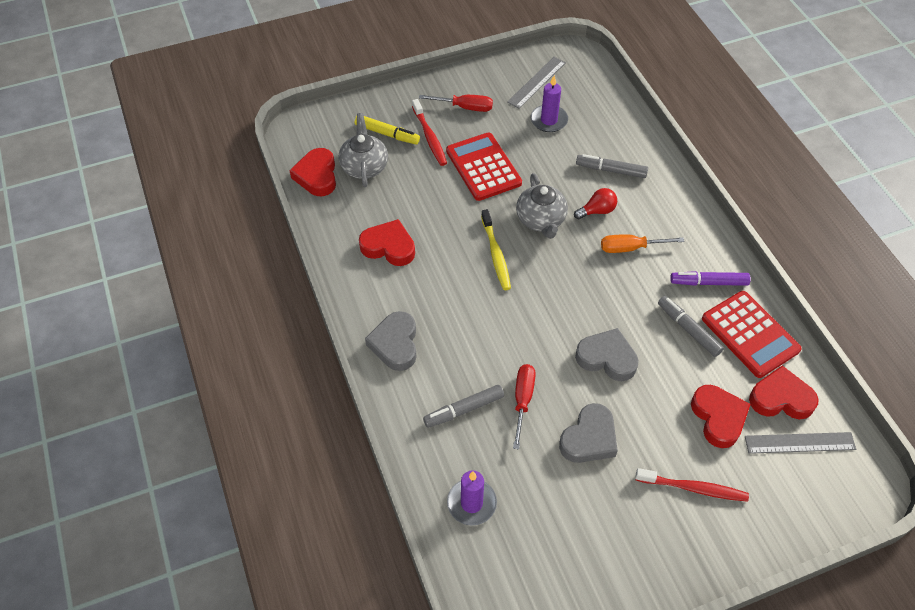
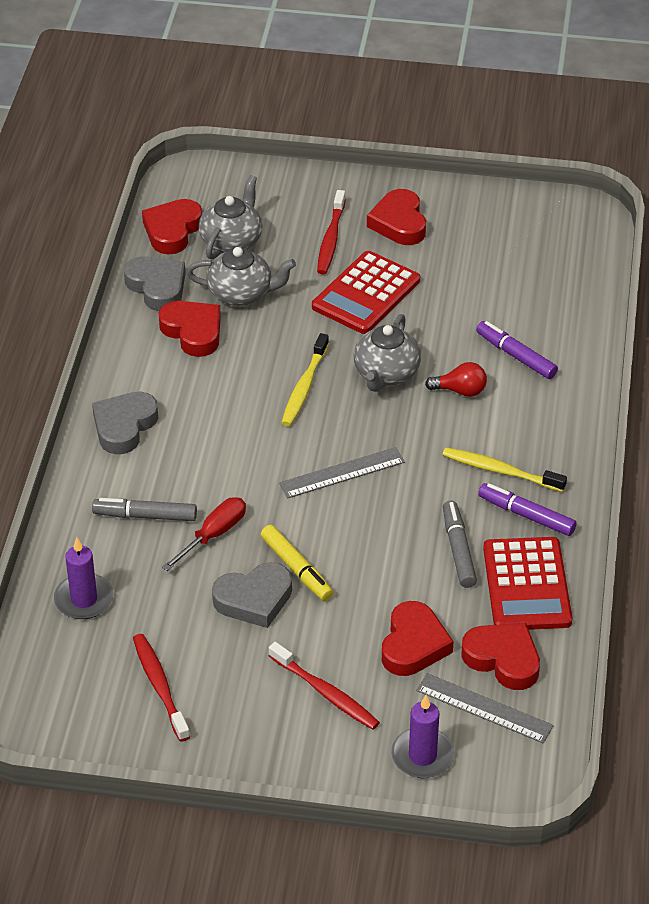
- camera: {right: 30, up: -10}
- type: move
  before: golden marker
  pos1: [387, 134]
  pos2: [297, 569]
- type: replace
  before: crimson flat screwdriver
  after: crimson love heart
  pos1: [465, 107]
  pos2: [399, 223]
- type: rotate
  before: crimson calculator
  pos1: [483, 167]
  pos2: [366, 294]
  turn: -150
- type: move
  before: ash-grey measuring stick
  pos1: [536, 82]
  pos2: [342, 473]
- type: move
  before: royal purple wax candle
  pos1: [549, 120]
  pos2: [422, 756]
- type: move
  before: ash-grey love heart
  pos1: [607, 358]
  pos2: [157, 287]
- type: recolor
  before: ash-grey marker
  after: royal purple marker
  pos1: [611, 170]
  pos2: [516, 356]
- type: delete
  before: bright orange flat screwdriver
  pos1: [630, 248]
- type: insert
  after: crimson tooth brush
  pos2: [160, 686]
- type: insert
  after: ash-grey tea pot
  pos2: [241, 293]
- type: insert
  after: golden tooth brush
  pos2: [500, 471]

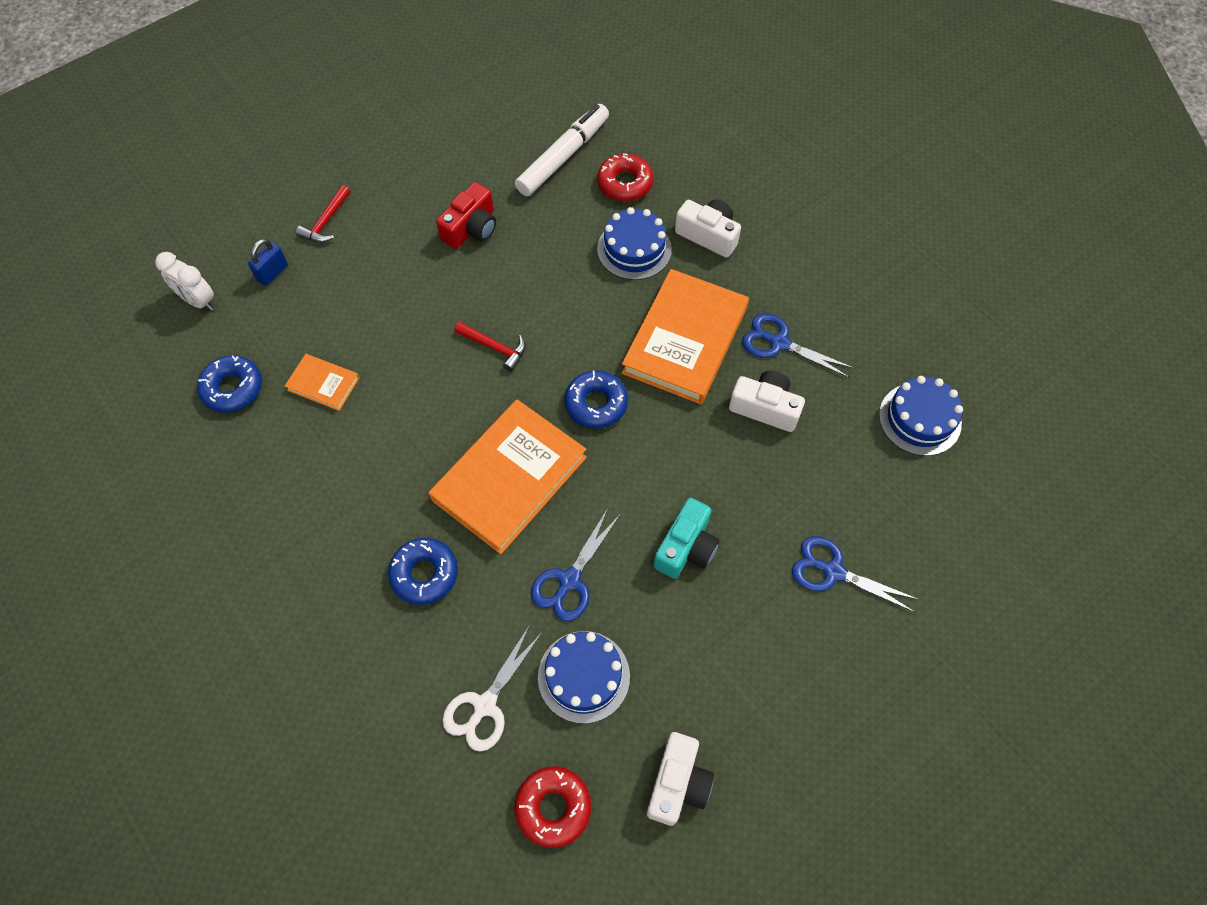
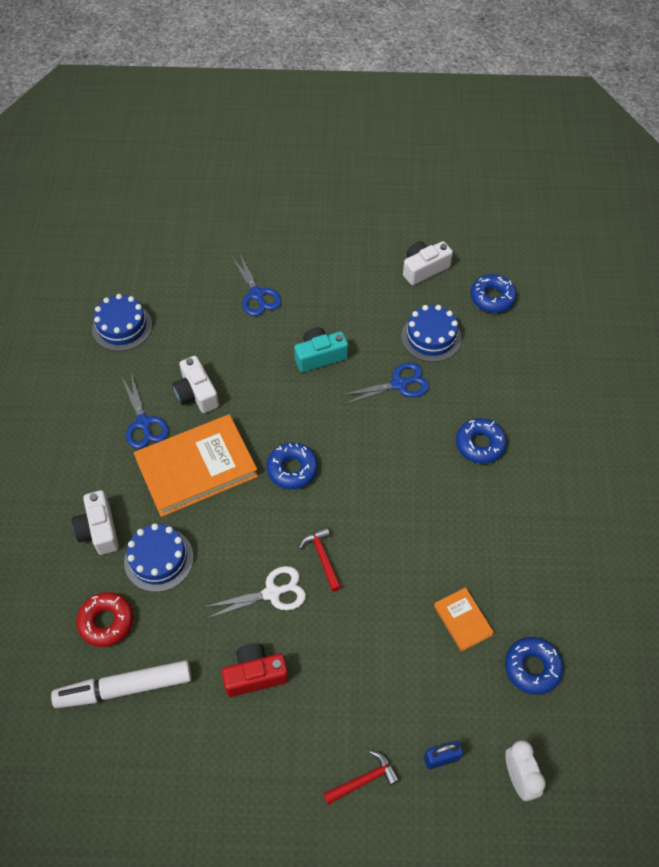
- camera: {right: -140, up: -5}
- type: delete
  before: bright orange hardcover
  pos1: [509, 479]
- type: move
  before: snow-white scissors
  pos1: [485, 705]
  pos2: [272, 593]
- type: recolor
  before: crimson glazed donut
  after: blue glazed donut
  pos1: [553, 807]
  pos2: [492, 298]

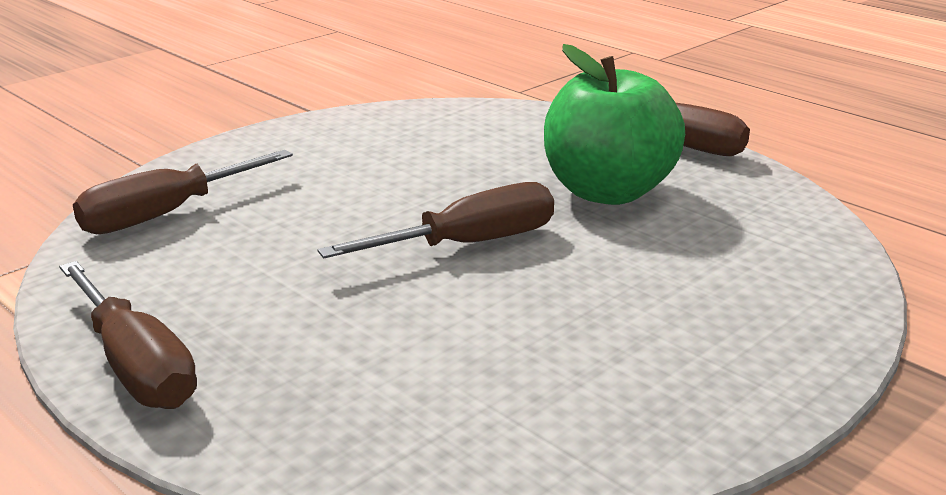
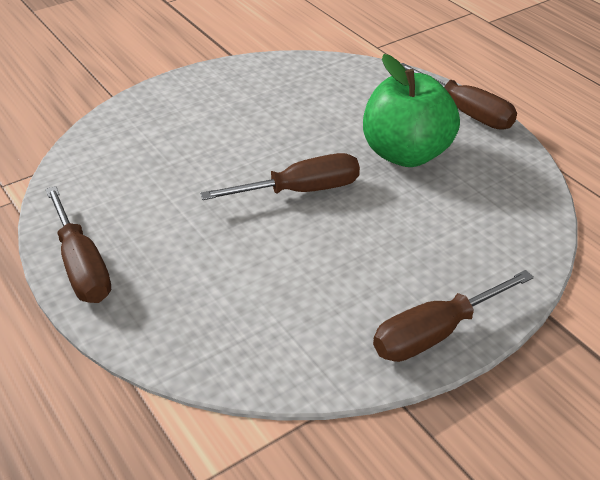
- camera: {right: 10, up: 15}
- type: move
  before: dark brown flat screwdriver
  pos1: [167, 214]
  pos2: [436, 333]

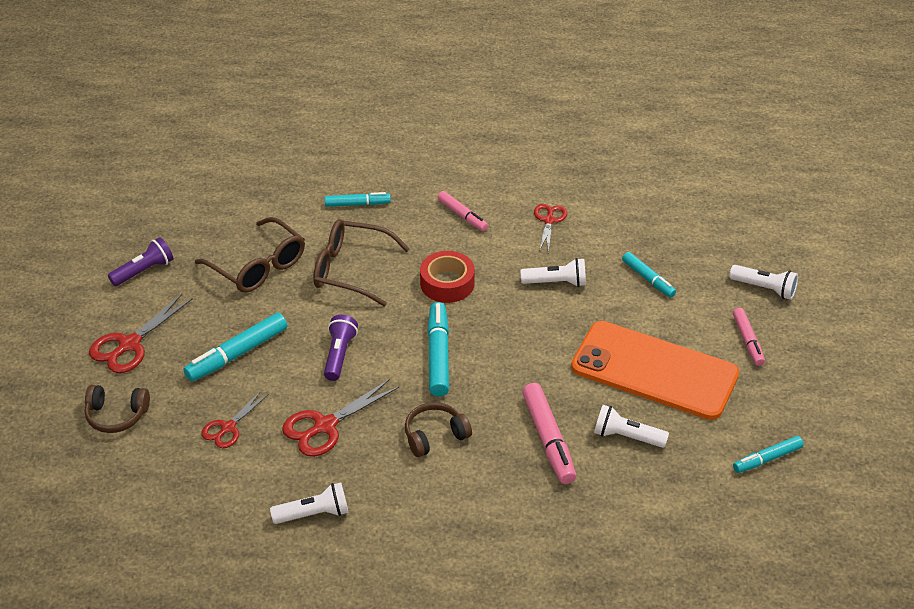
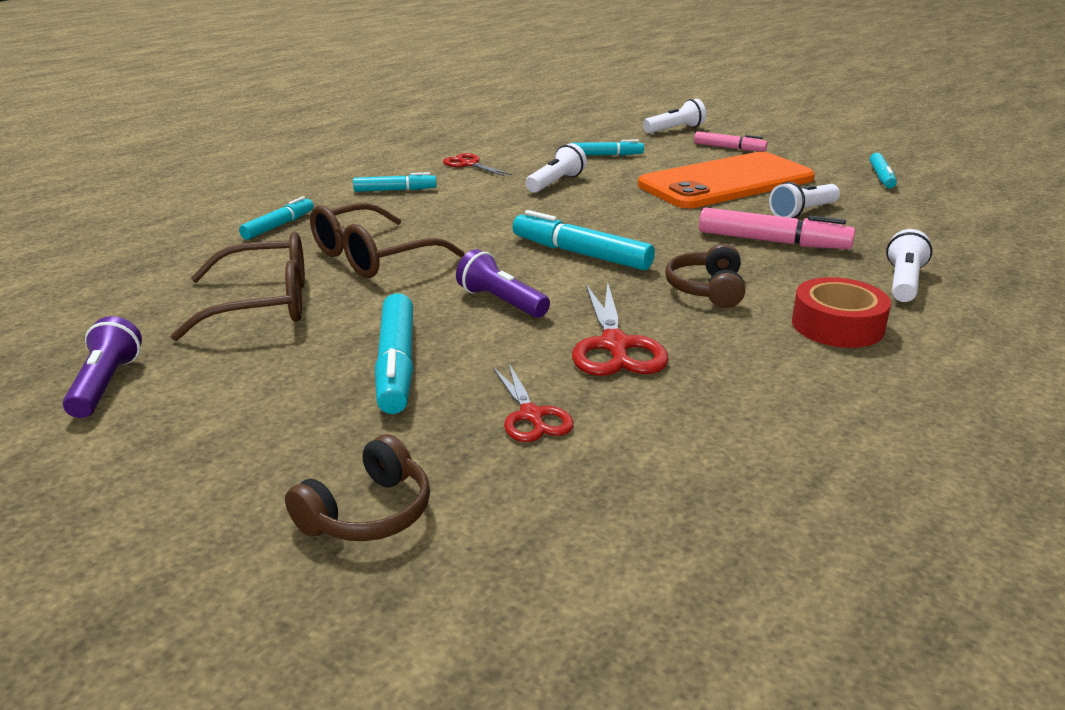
- camera: {right: -55, up: -15}
- type: delete
  before: crimson scissors
  pos1: [129, 344]
- type: move
  before: snow-white pocket torch
  pos1: [314, 514]
  pos2: [903, 282]
- type: move
  before: crimson sticky tape
  pos1: [447, 283]
  pos2: [837, 325]
- type: recolor
  before: pink marker
  after: turquoise marker
  pos1: [462, 215]
  pos2: [395, 190]

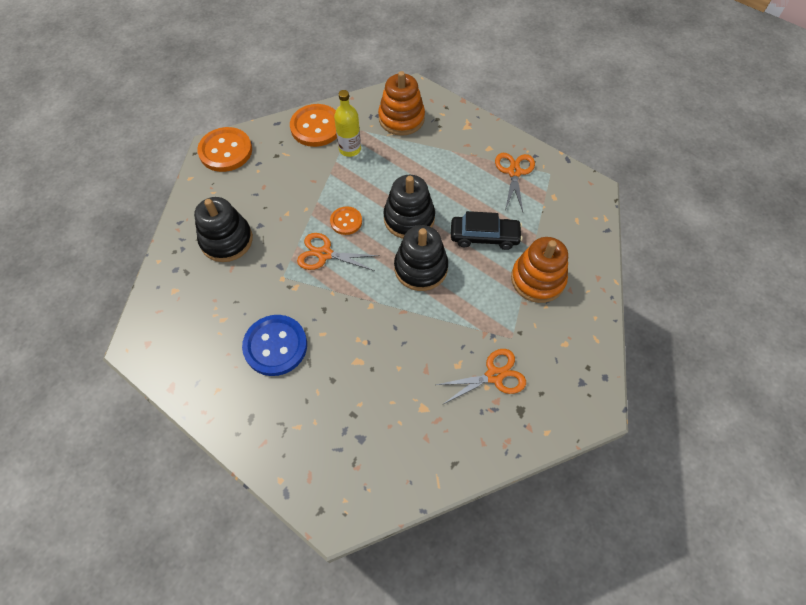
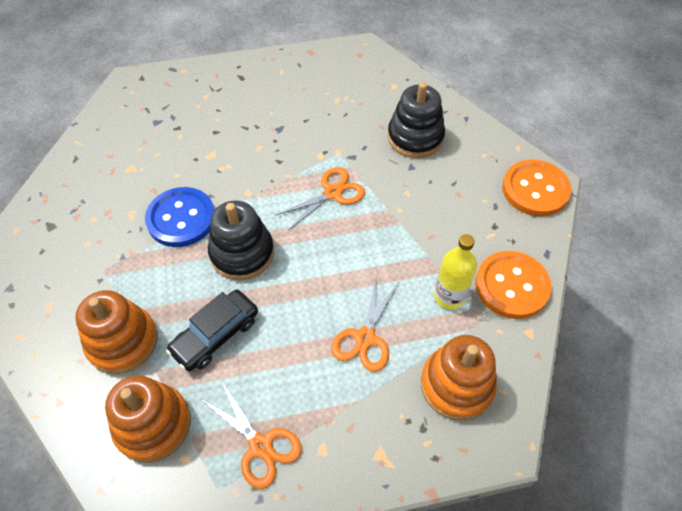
- camera: {right: 130, up: -5}
- type: move
  before: blue shirt button
  pos1: [275, 346]
  pos2: [181, 218]
- type: delete
  before: bright orange shirt button
  pos1: [346, 221]
- type: delete
  before: ebony stacking rings
  pos1: [409, 218]
- type: move
  before: bright orange scissors
  pos1: [494, 375]
  pos2: [365, 338]
- type: insert
  after: bright orange stacking rings
  pos2: [153, 424]

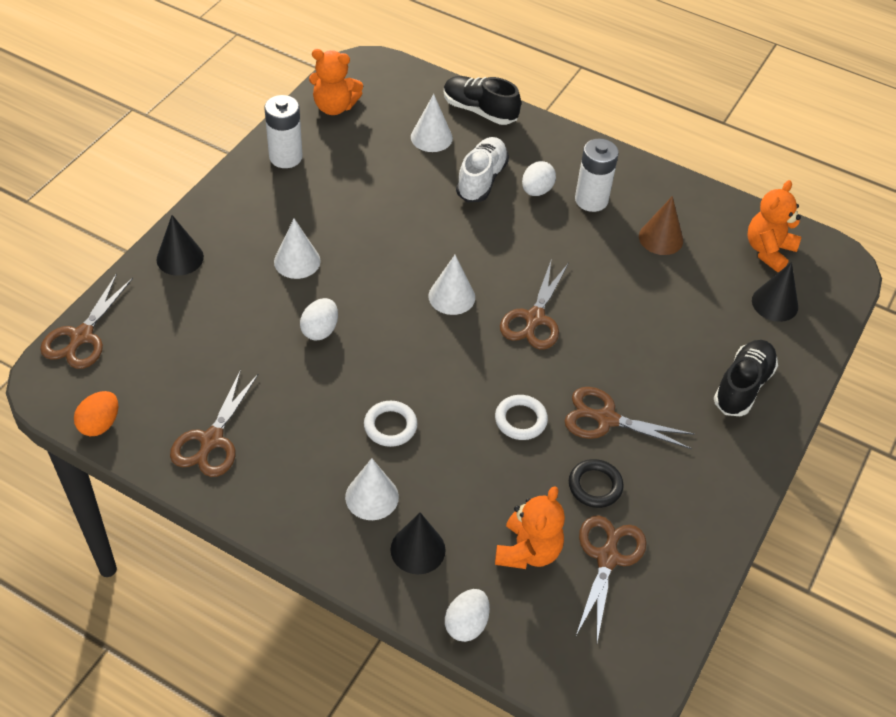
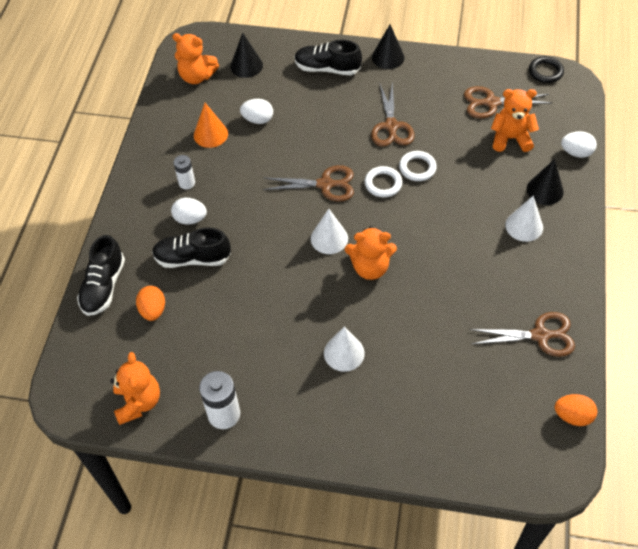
- camera: {right: -105, up: 5}
- type: delete
  before: dark brown scissors
  pos1: [82, 336]
- type: move
  before: ebony cone
  pos1: [180, 258]
  pos2: [388, 57]
- type: move
  before: snow-white egg shape
  pos1: [320, 330]
  pos2: [258, 119]
- type: move
  before: snow-white torus
  pos1: [390, 426]
  pos2: [383, 184]
- type: replace
  before: snow-white cone
  after: bright orange egg shape
  pos1: [431, 137]
  pos2: [153, 310]
- type: recolor
  before: snow-white shoe
  after: ebony shoe
  pos1: [481, 180]
  pos2: [192, 258]
- type: move
  before: ebony torus
  pos1: [595, 486]
  pos2: [545, 72]
- type: resize
  before: snow-white battery
  pos1: [591, 200]
  pos2: [187, 183]
  scale: 0.61
- type: recolor
  before: dark brown cone
  after: bright orange cone
  pos1: [661, 238]
  pos2: [210, 134]
- type: insert
  after: bright orange stuffed bear
  pos2: [370, 267]

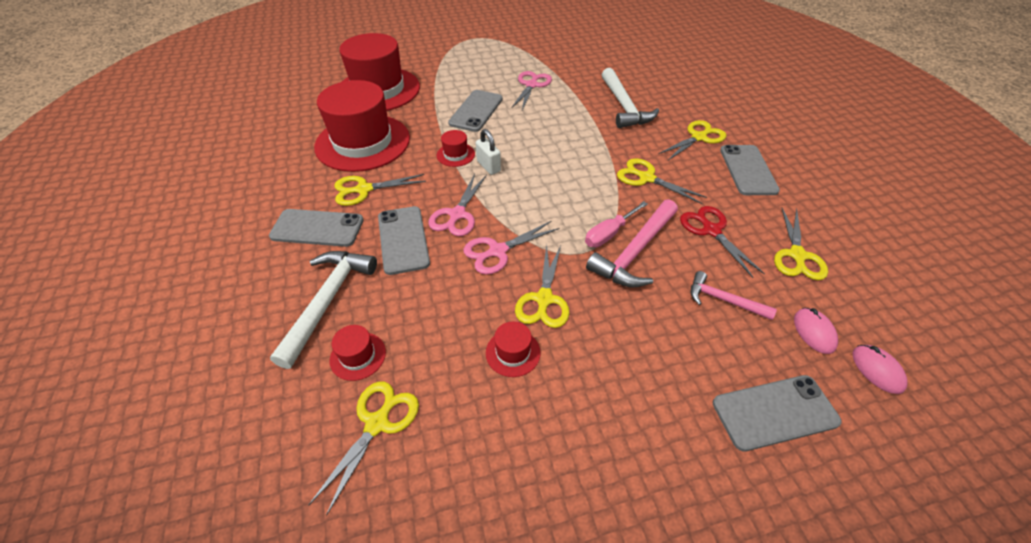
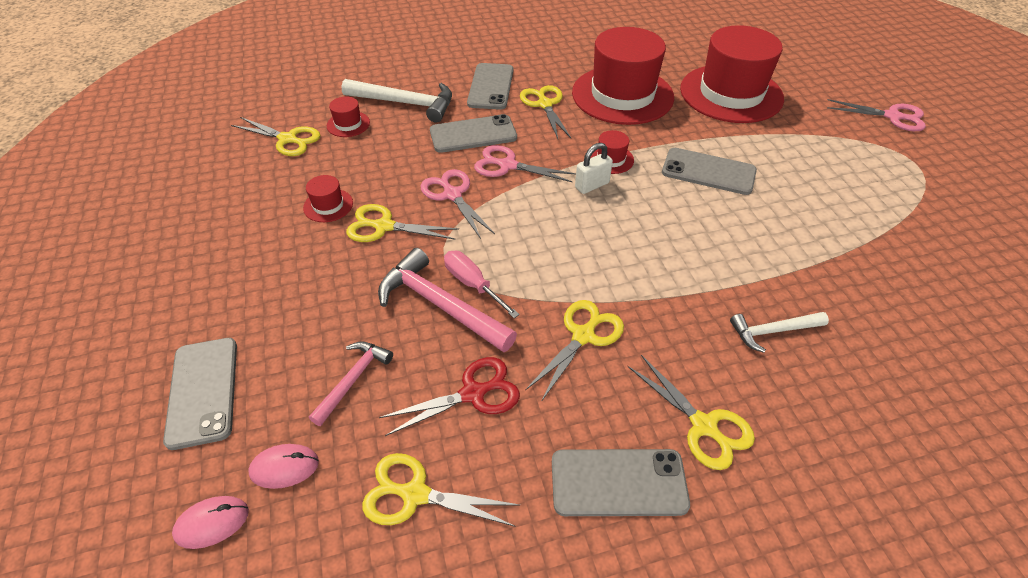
- camera: {right: 90, up: 0}
- type: move
  before: pink scissors
  pos1: [531, 85]
  pos2: [892, 116]
- type: resize
  before: snow-white claw hammer
  pos1: [624, 106]
  pos2: [773, 331]
  scale: 0.59

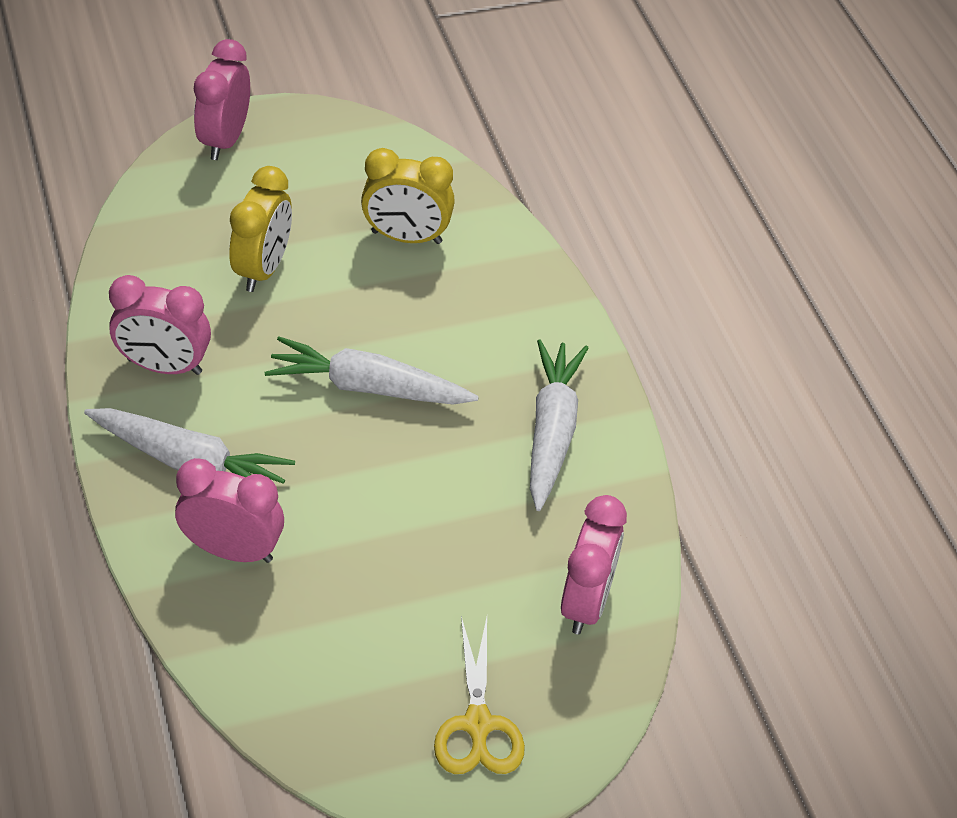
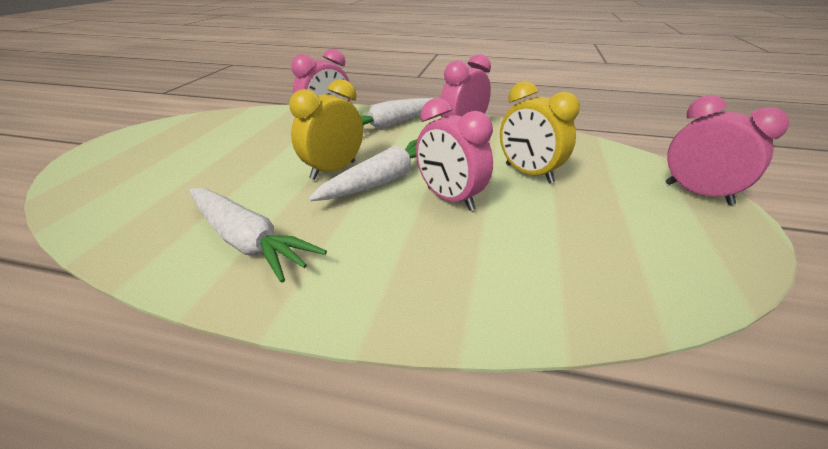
- camera: {right: 125, up: -15}
- type: move
  before: golden alarm clock
  pos1: [406, 237]
  pos2: [333, 170]
- type: delete
  before: golden scissors
  pos1: [478, 725]
- type: move
  before: pink alarm clock
  pos1: [586, 602]
  pos2: [450, 199]

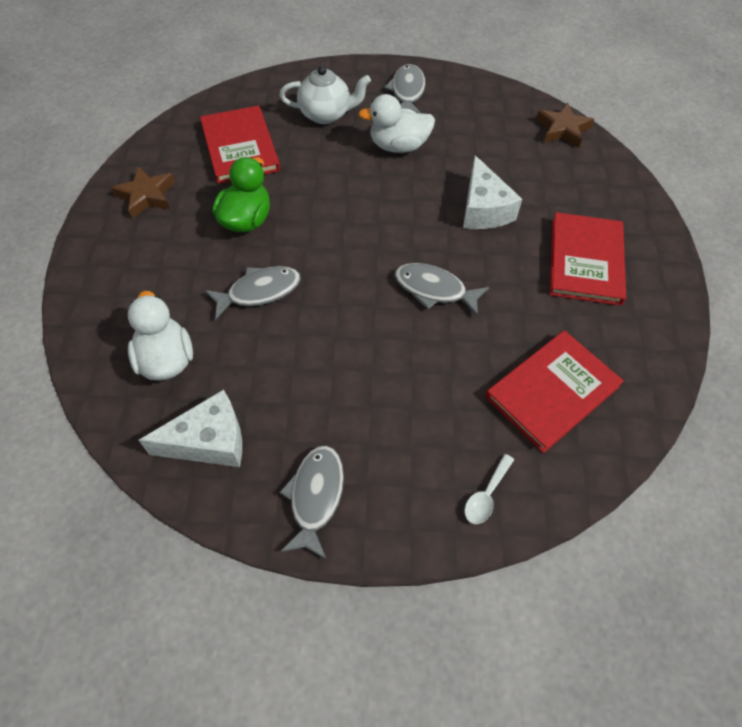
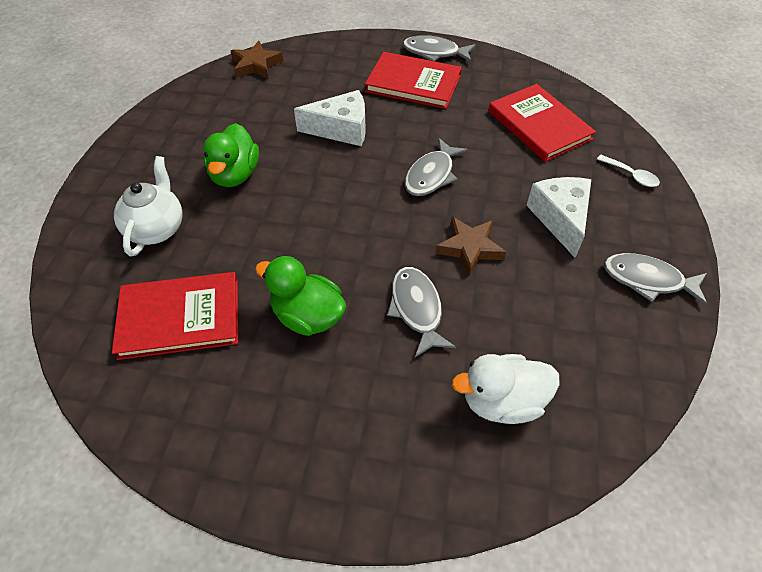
- camera: {right: -80, up: -5}
- type: move
  before: dark brown five-pointed star
  pos1: [146, 196]
  pos2: [470, 248]
- type: move
  before: snow-white cheese
  pos1: [209, 441]
  pos2: [560, 219]
- type: recolor
  before: snow-white duck
  after: emerald duck
  pos1: [398, 146]
  pos2: [235, 175]
- type: move
  before: ash-grey fish figure
  pos1: [407, 91]
  pos2: [434, 52]

